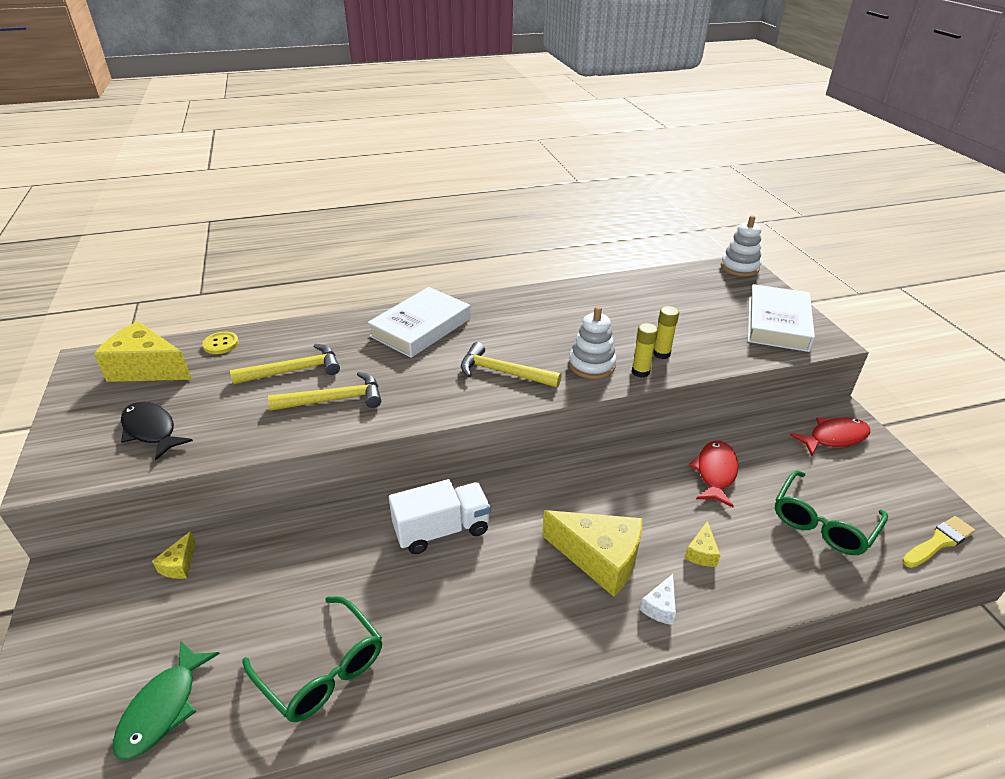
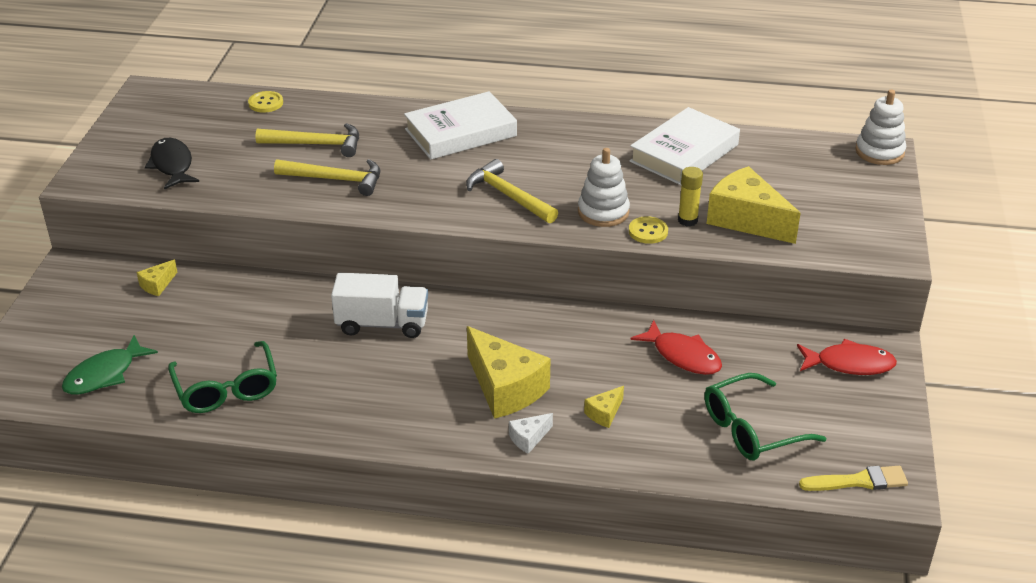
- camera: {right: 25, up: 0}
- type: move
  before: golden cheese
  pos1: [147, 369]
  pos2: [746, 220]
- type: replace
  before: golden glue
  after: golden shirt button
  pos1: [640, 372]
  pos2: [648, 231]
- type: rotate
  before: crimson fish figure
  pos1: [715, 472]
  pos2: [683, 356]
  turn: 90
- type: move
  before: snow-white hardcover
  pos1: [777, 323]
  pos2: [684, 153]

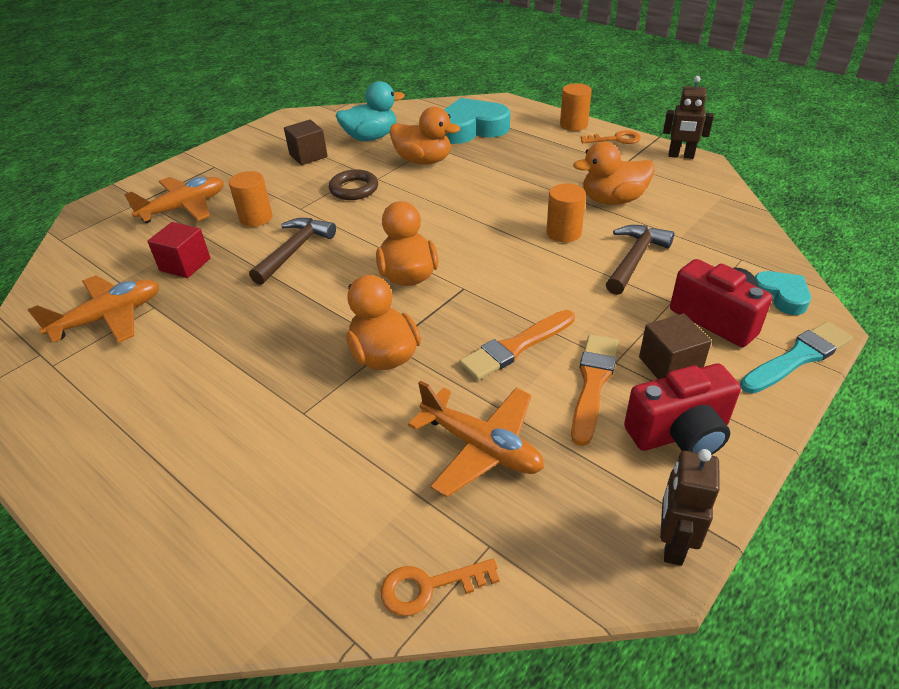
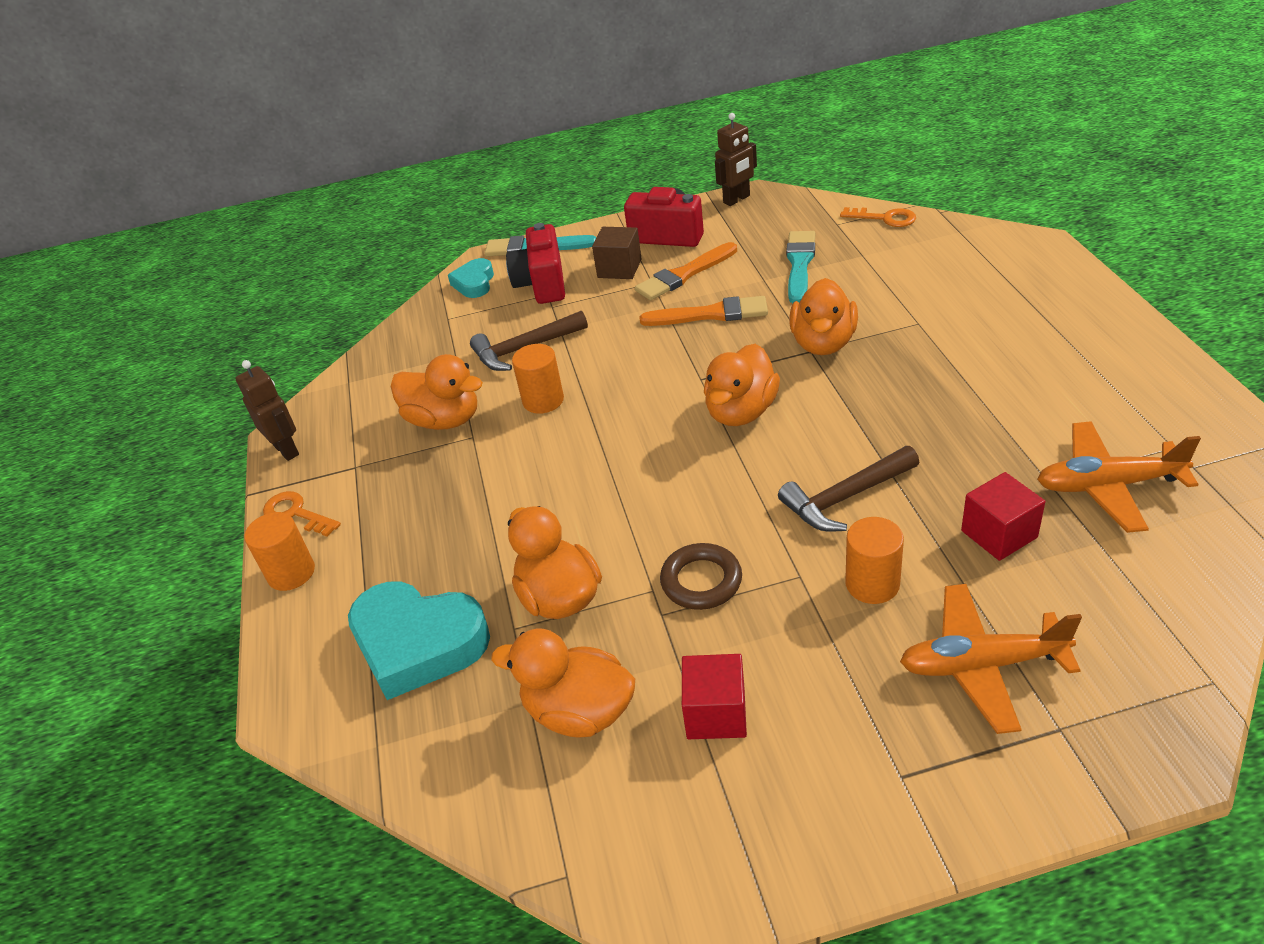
- camera: {right: -140, up: 0}
- type: recolor
  before: dark brown block
  after: crimson block
  pos1: [308, 155]
  pos2: [716, 713]
- type: recolor
  before: turquoise duck
  after: bright orange duck
  pos1: [371, 137]
  pos2: [579, 712]
- type: replace
  before: bright orange plane
  after: turquoise paintbrush
  pos1: [481, 447]
  pos2: [799, 264]

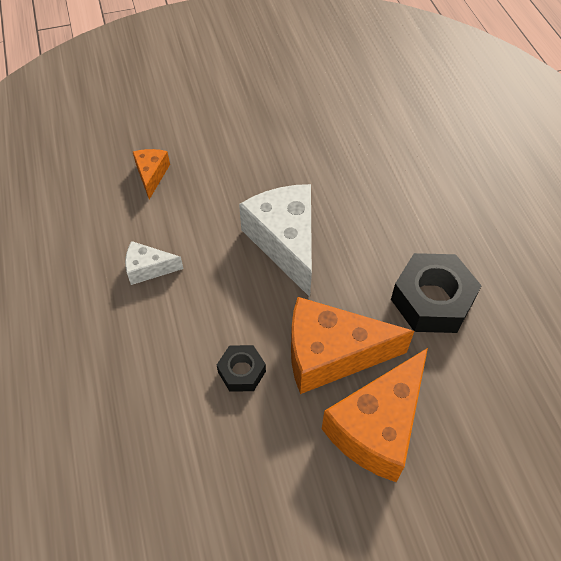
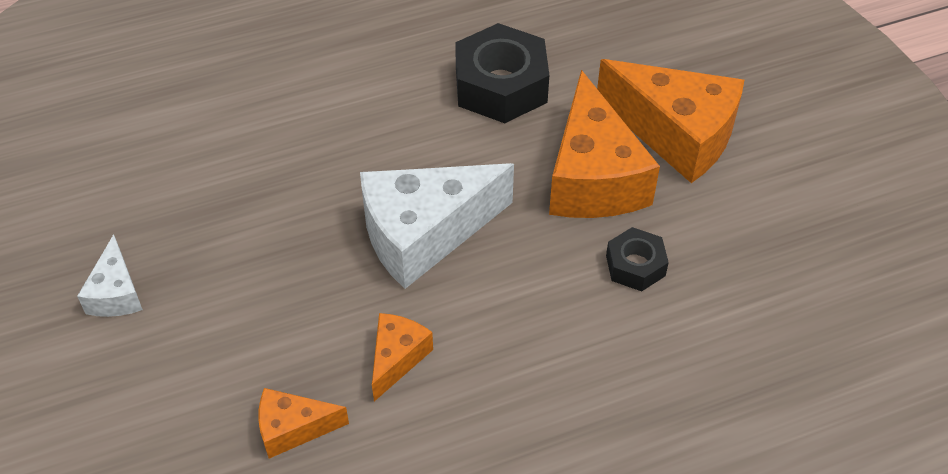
- camera: {right: -95, up: -5}
- type: move
  before: snow-white cheese
  pos1: [148, 268]
  pos2: [116, 293]
- type: insert
  after: bright orange cheese
  pos2: [397, 358]

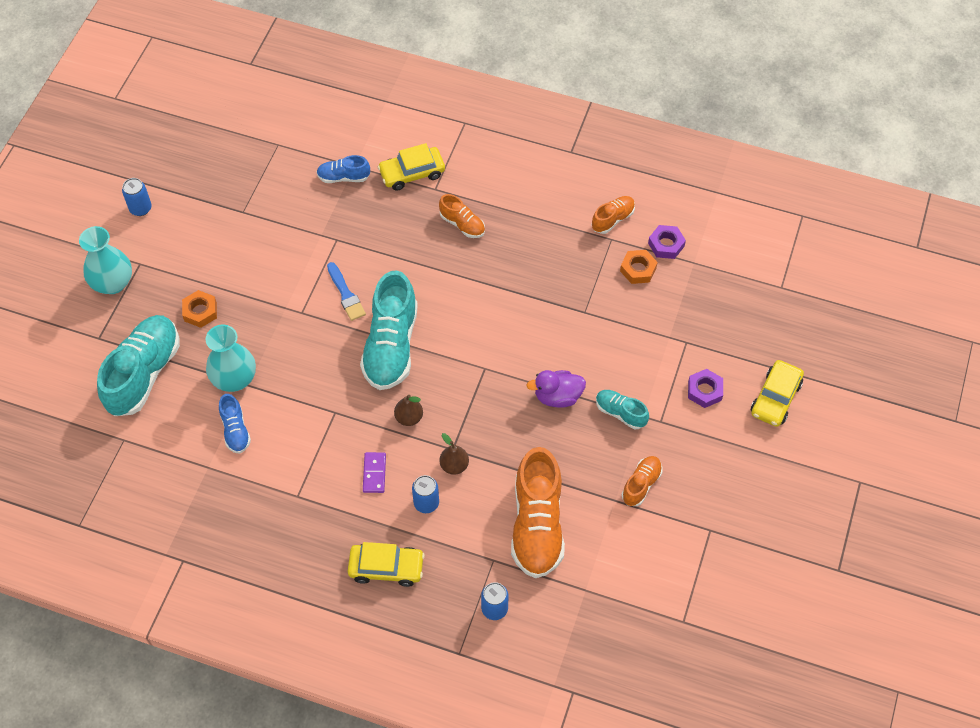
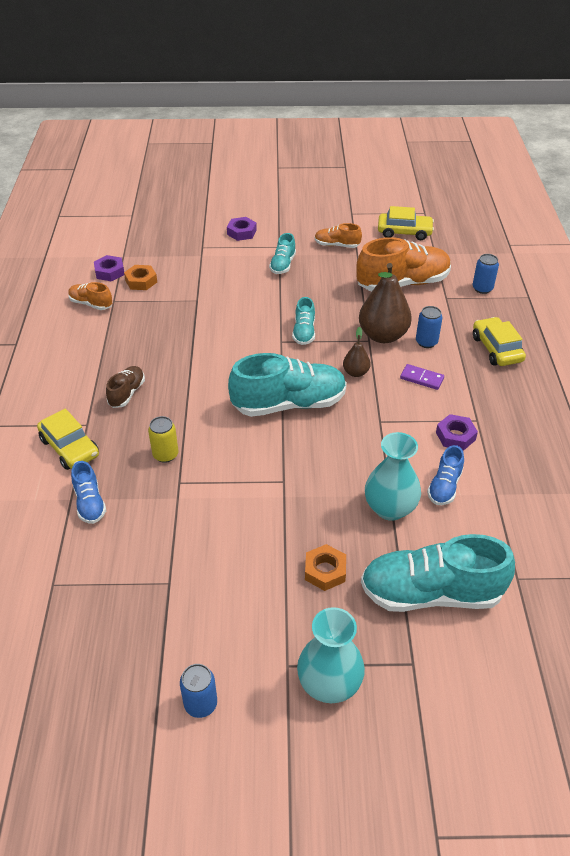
- camera: {right: -110, up: -15}
- type: rotate
  before: blue shoe
  pos1: [235, 430]
  pos2: [444, 486]
  turn: 150
- type: delete
  before: blue paintbrush
  pos1: [346, 294]
- type: rotate
  before: royal purple domino piece
  pos1: [374, 473]
  pos2: [421, 378]
  turn: 45
- type: recolor
  before: bright orange shoe
  after: dark brown shoe
  pos1: [462, 224]
  pos2: [127, 393]
- type: resize
  before: dark brown pear
  pos1: [454, 465]
  pos2: [383, 335]
  scale: 1.98
- type: delete
  before: royal purple duck
  pos1: [557, 396]
- type: move
  before: golden car
  pos1: [775, 398]
  pos2: [404, 232]
- type: insert
  after: golden tin
  pos2: [165, 455]
- type: insert
  after: turquoise shoe
  pos2: [304, 332]
- type: insert
  after: royal purple nut
  pos2: [455, 436]

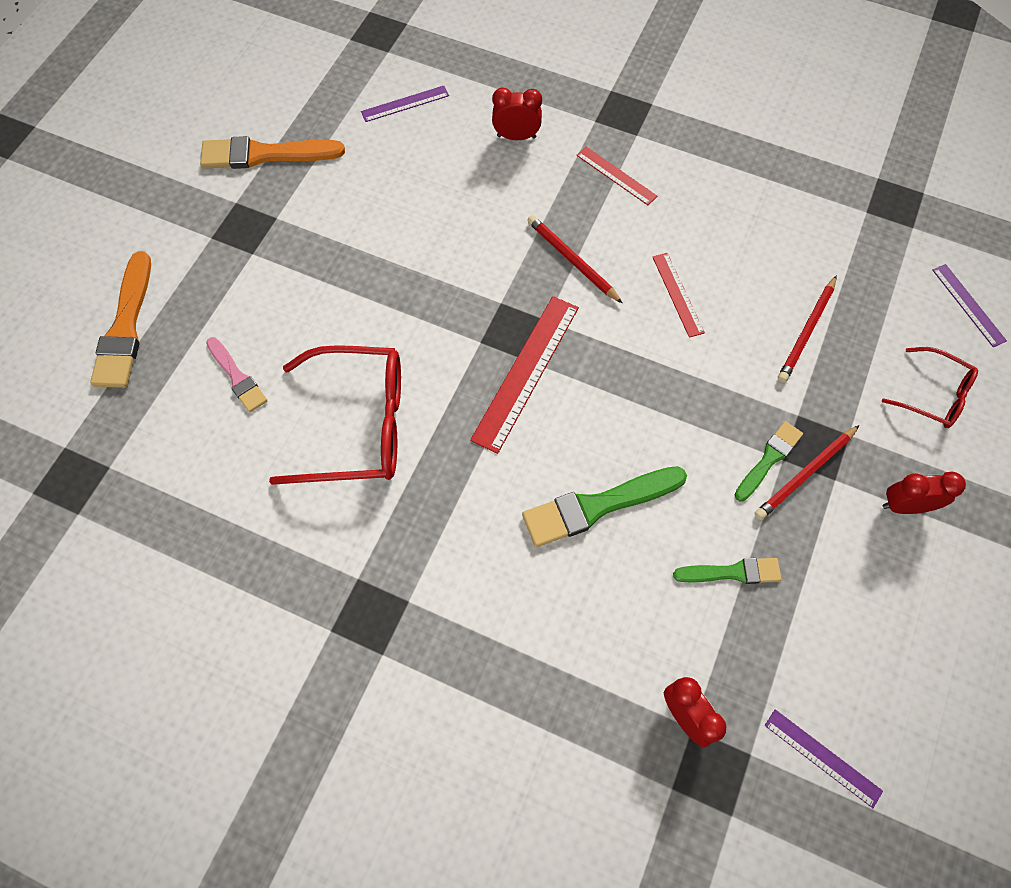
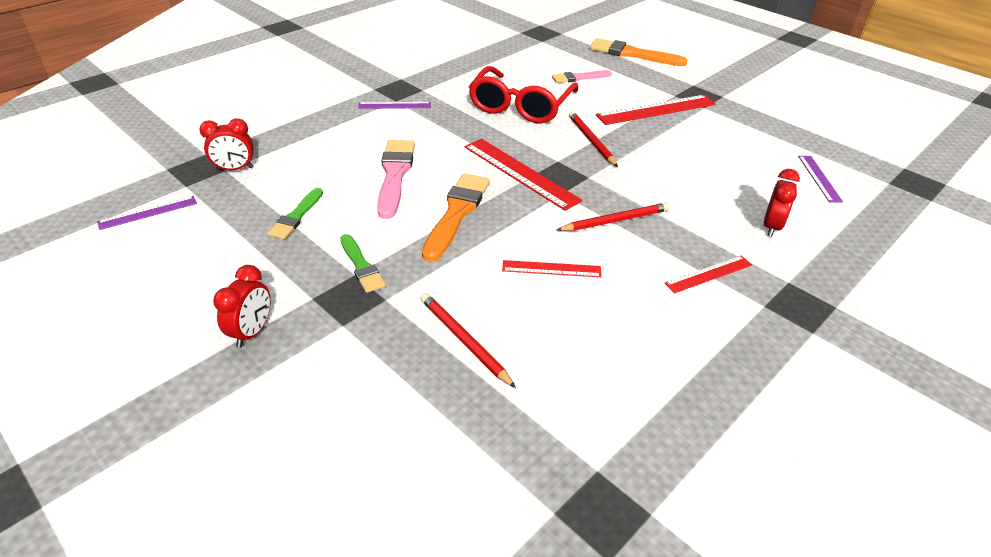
- camera: {right: 110, up: -25}
- type: move
  before: bright orange paintbrush
  pos1: [265, 154]
  pos2: [457, 213]
- type: recolor
  before: emerald paintbrush
  after: pink paintbrush
  pos1: [597, 506]
  pos2: [395, 175]
- type: move
  before: crimson pencil
  pos1: [805, 474]
  pos2: [591, 141]
- type: delete
  before: crimson eyeglasses
  pos1: [934, 395]
- type: move
  before: royal purple measuring stick
  pos1: [968, 305]
  pos2: [394, 105]
- type: insert
  after: crimson measuring stick
  pos2: [656, 110]

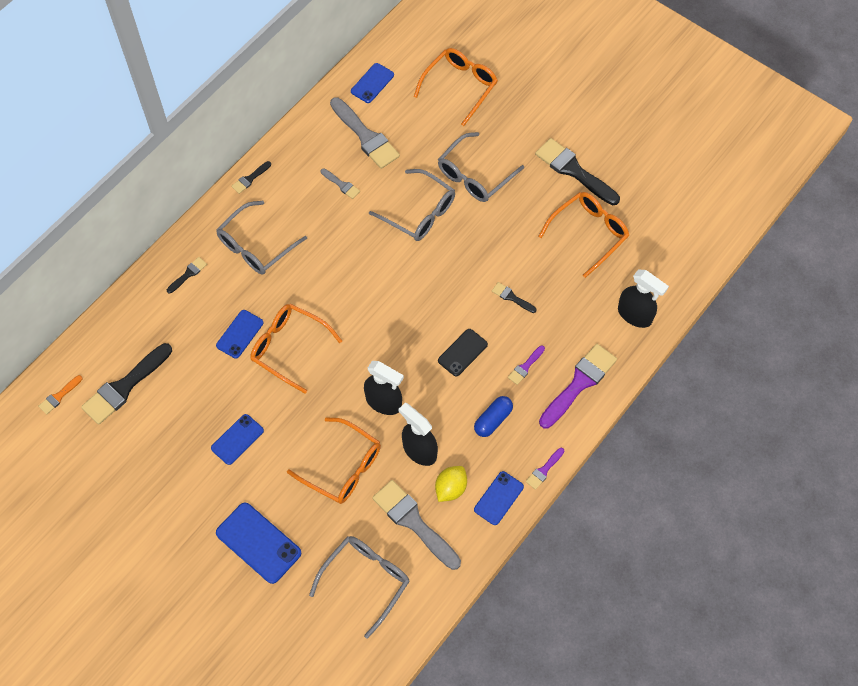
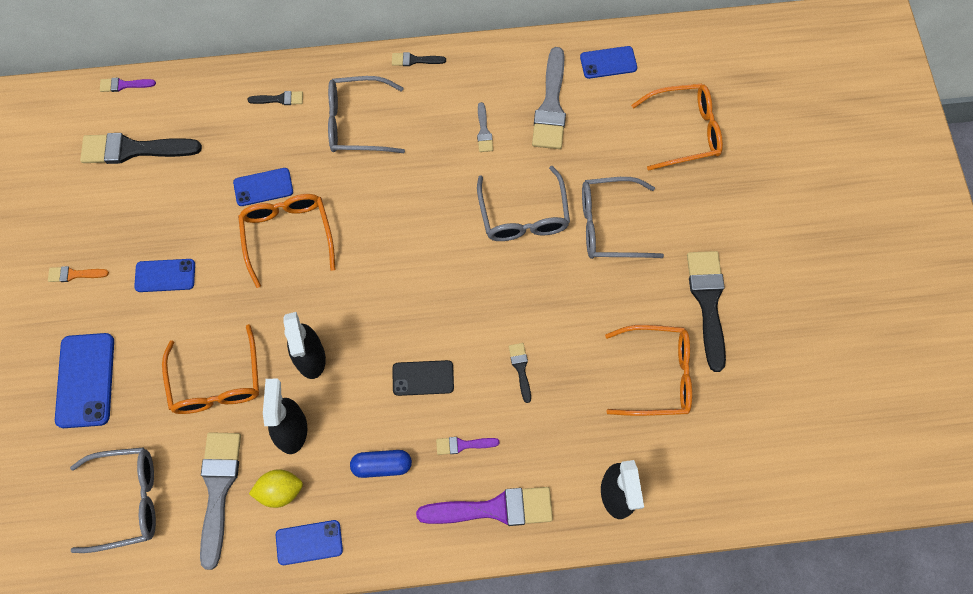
- camera: {right: 45, up: 5}
- type: move
  before: bright orange paintbrush
  pos1: [59, 396]
  pos2: [74, 274]
- type: move
  before: royal purple paintbrush
  pos1: [544, 470]
  pos2: [124, 85]

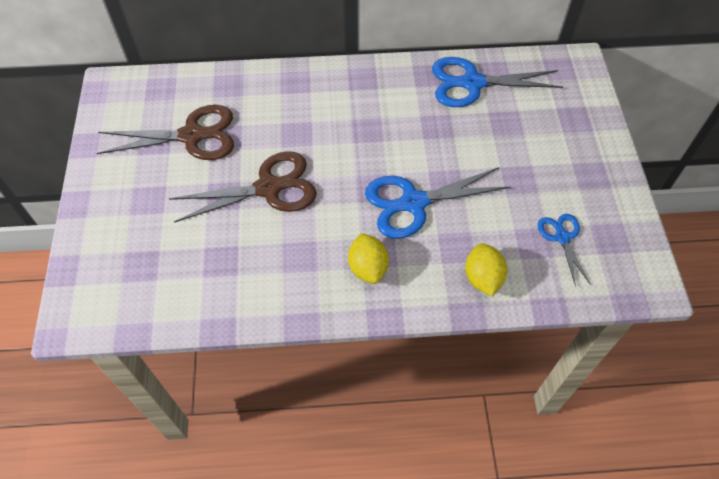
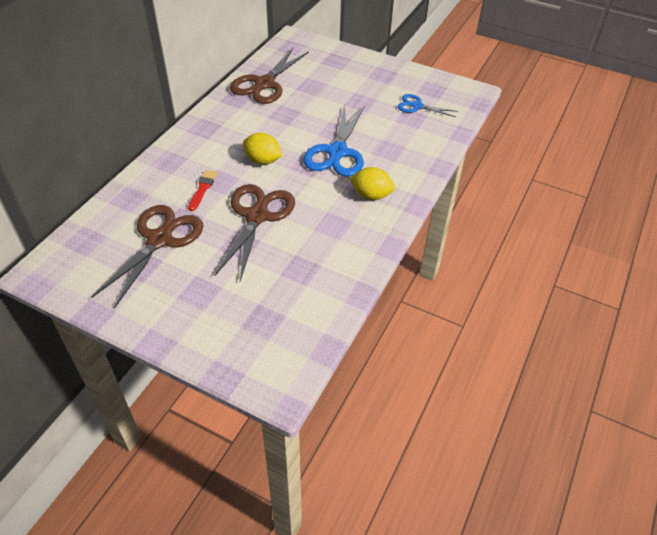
- camera: {right: -60, up: -10}
- type: recolor
  before: blue scissors
  after: dark brown scissors
  pos1: [472, 83]
  pos2: [264, 84]
- type: move
  before: golden toy lemon
  pos1: [482, 278]
  pos2: [263, 160]
- type: insert
  after: crimson paintbrush
  pos2: [202, 189]

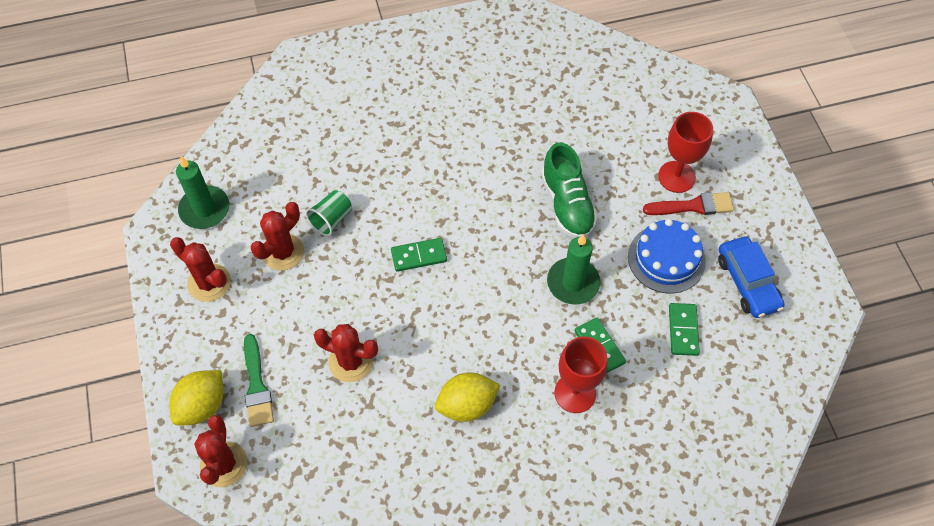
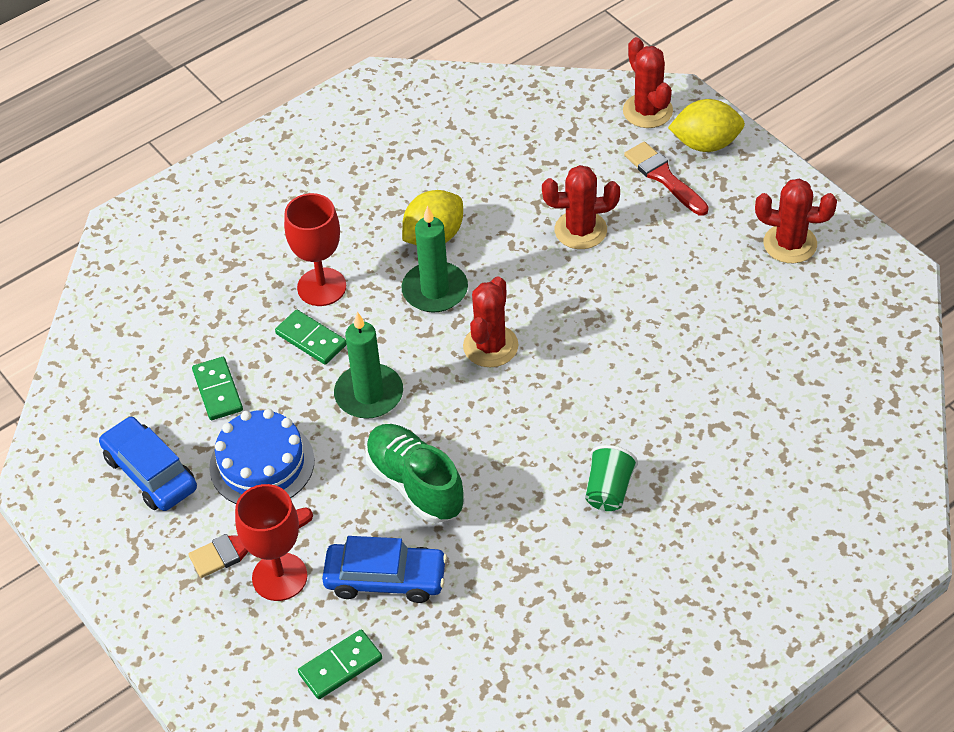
- camera: {right: 160, up: -10}
- type: rotate
  before: golden toy lemon
  pos1: [202, 405]
  pos2: [705, 144]
  turn: 75
- type: move
  before: emerald wax candle
  pos1: [205, 209]
  pos2: [435, 290]
- type: recolor
  before: emerald paintbrush
  after: crimson paintbrush
  pos1: [257, 386]
  pos2: [663, 177]
- type: move
  before: crimson prickly plant
  pos1: [283, 252]
  pos2: [490, 346]
- type: move
  before: emerald tumbler
  pos1: [331, 219]
  pos2: [608, 490]
- type: move
  before: emerald domino piece
  pos1: [419, 256]
  pos2: [340, 666]
- type: insert
  after: blue car
  pos2: [385, 579]

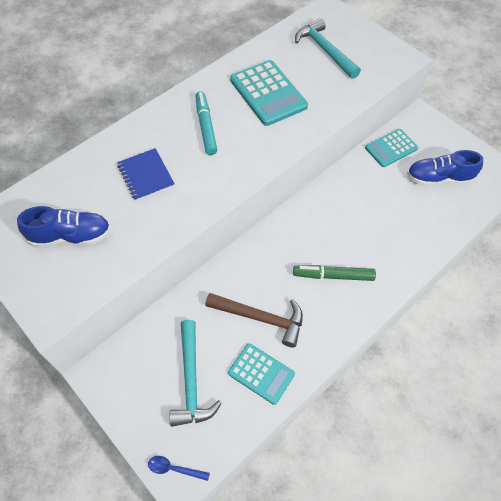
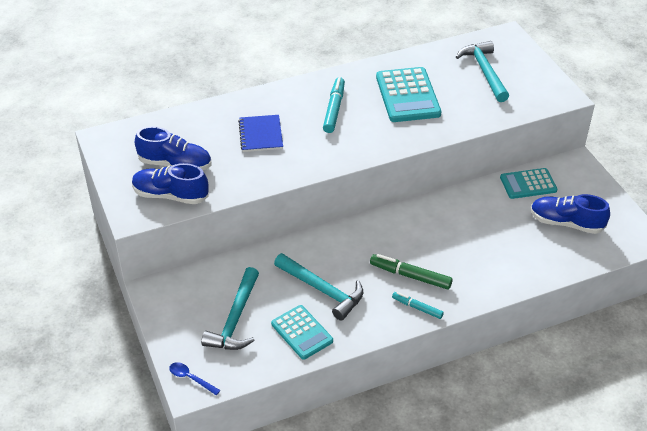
- camera: {right: 20, up: -15}
- type: recolor
  before: dark brown claw hammer
  after: turquoise claw hammer
  pos1: [261, 318]
  pos2: [322, 290]
- type: insert
  after: blue shoe
  pos2: [170, 195]
- type: insert
  after: turquoise marker
  pos2: [417, 308]

